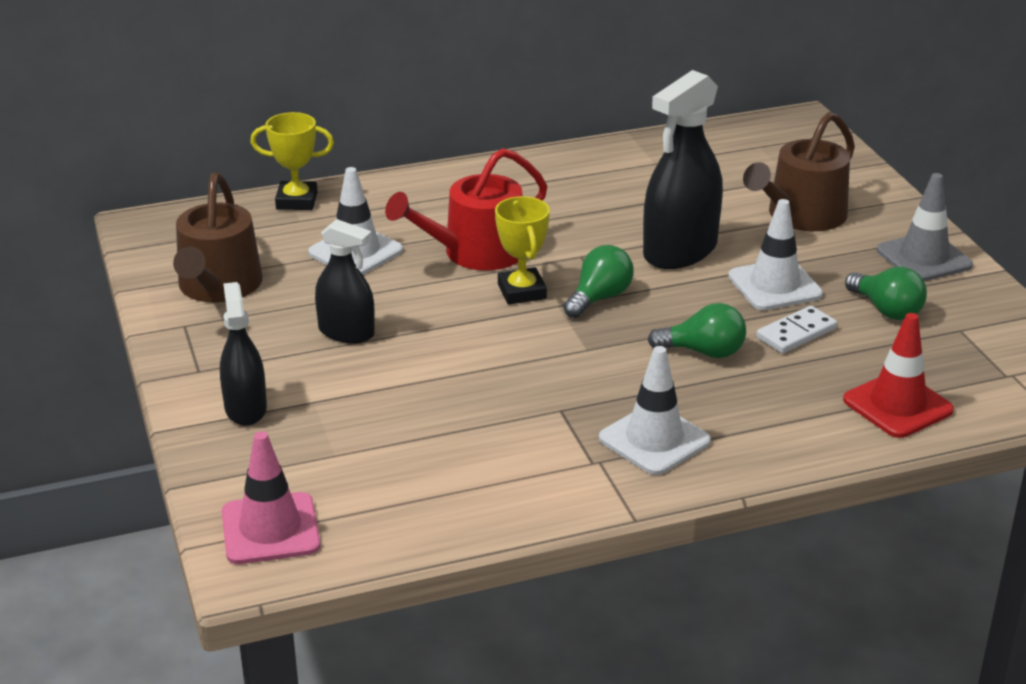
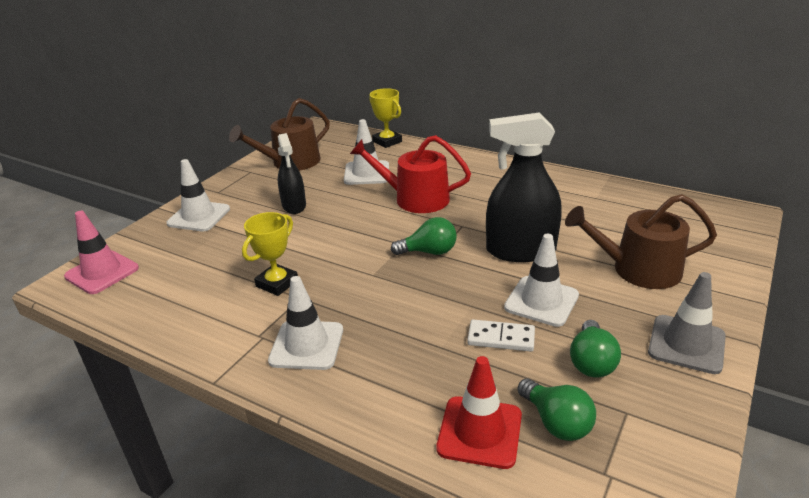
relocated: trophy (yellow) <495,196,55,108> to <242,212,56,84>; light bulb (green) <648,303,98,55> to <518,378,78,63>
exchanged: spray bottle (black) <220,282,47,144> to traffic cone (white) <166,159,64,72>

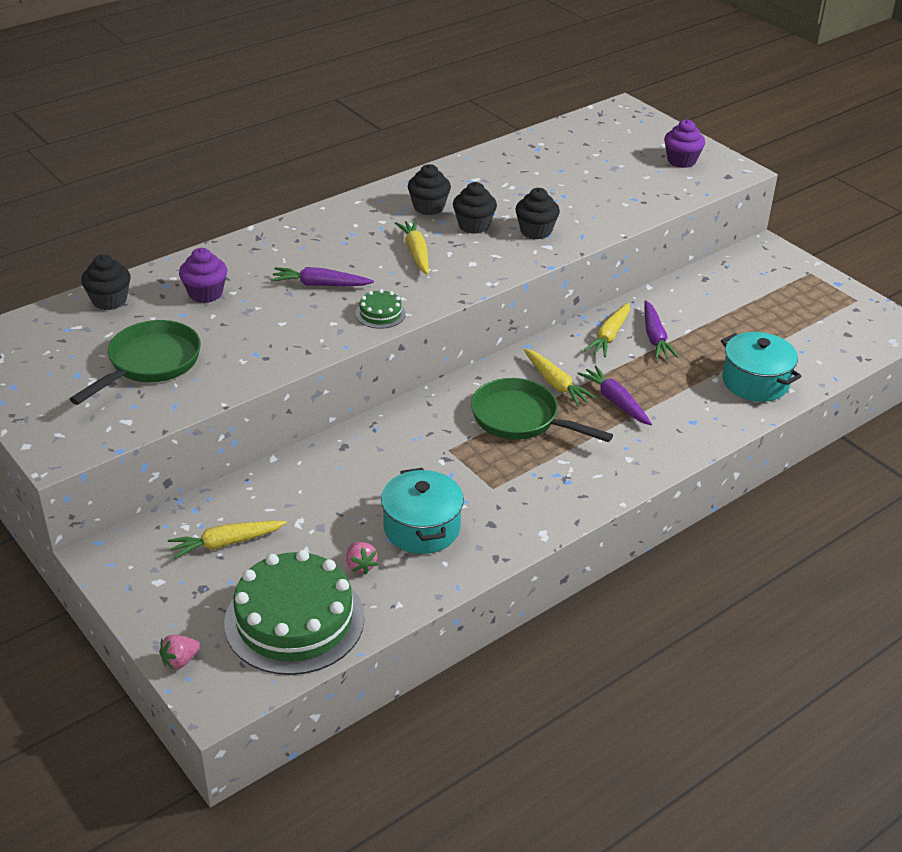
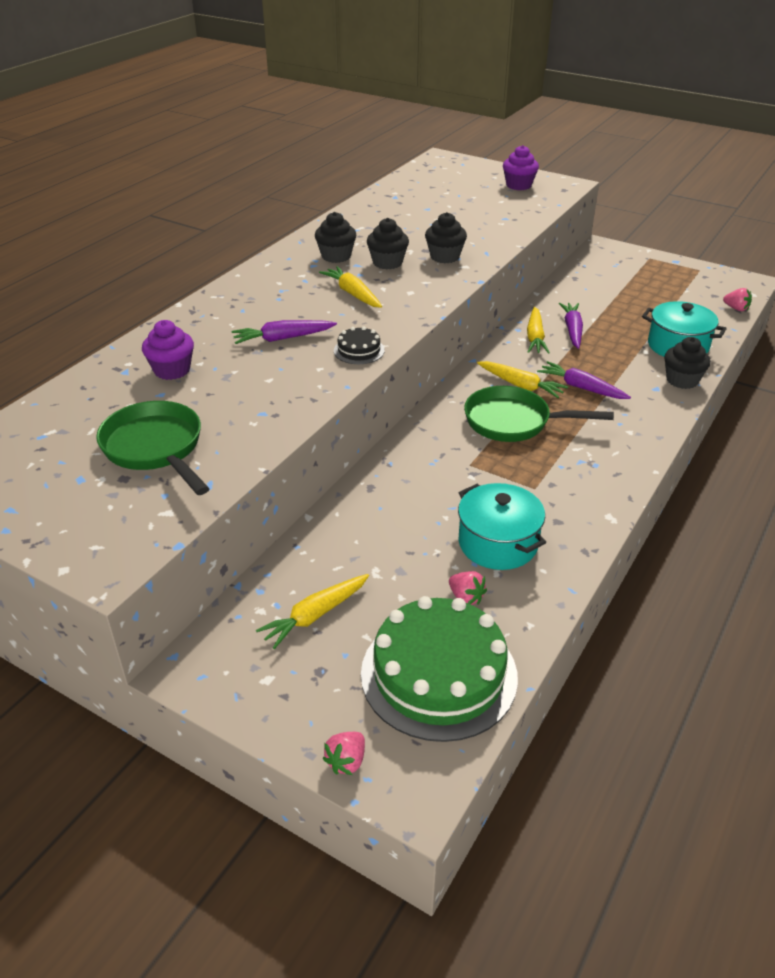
appeared: strawberry (pink) <723,288,29,23>
relocated: cupcake (black) <81,254,49,56> to <664,337,47,52>
colour: cake (green) <355,289,51,40> to cake (black) <334,326,51,38>
spun: pan (green) <70,320,131,85> = <96,401,114,94> 45 degrees counterclockwise; carrot (purple) <644,300,34,59> = <559,303,24,46> 150 degrees counterclockwise

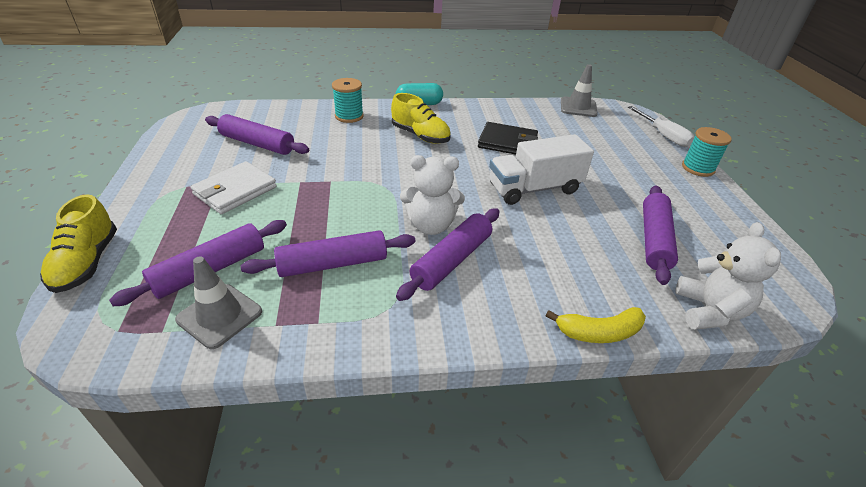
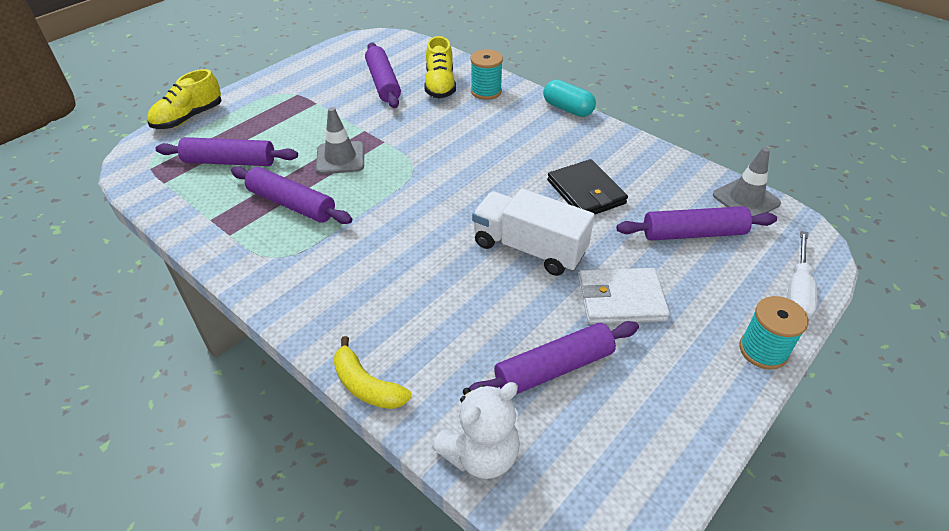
missing: teddy bear (white) <400,155,65,80>
relocated: traffic cone (grey) <175,256,87,93> to <316,107,48,67>; wallet (white) <190,161,87,53> to <579,268,91,56>; shoe (yellow) <391,93,60,51> to <424,36,32,63>; rolling pin (purple) <396,208,104,93> to <616,206,161,35>

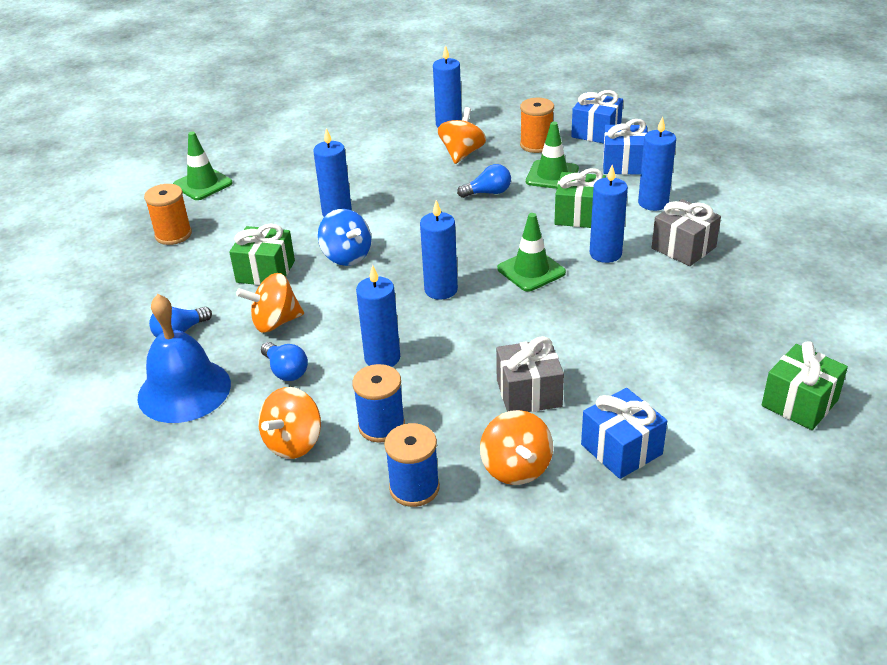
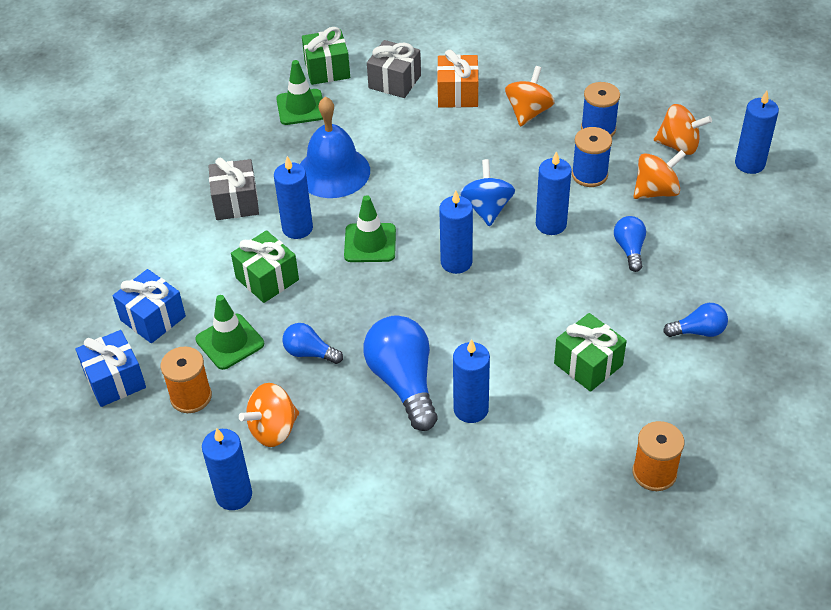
appeared: light bulb (blue) <363,315,75,116>
relocated: bell (blue) <138,294,93,129> to <300,97,70,101>; traffic cone (green) <173,132,60,68> to <276,60,47,65>; spinning top (orange) <236,273,68,60> to <654,104,58,51>; spinning top (blue) <318,209,53,57> to <460,159,55,67>; gift (grey) <496,336,68,76> to <367,40,54,58>; candle (blue) <638,116,38,95> to <735,91,44,83>
colour: gift (blue) <581,388,86,91> to gift (orange) <437,50,42,58>

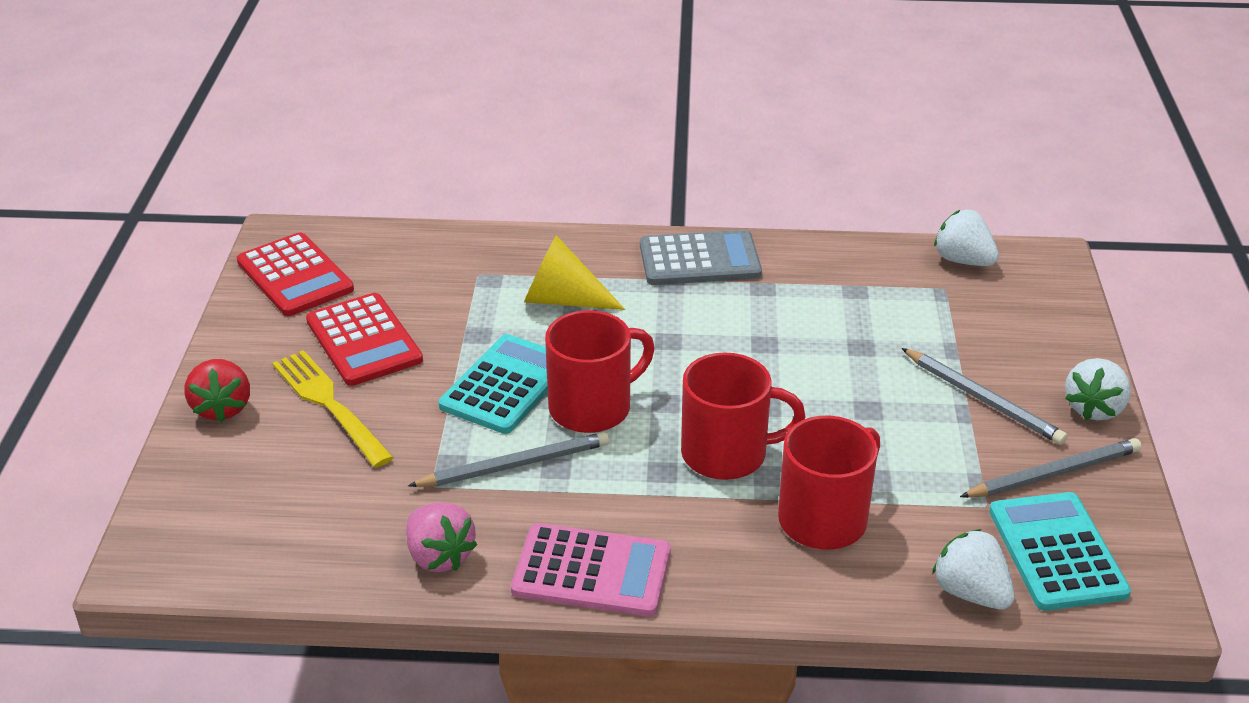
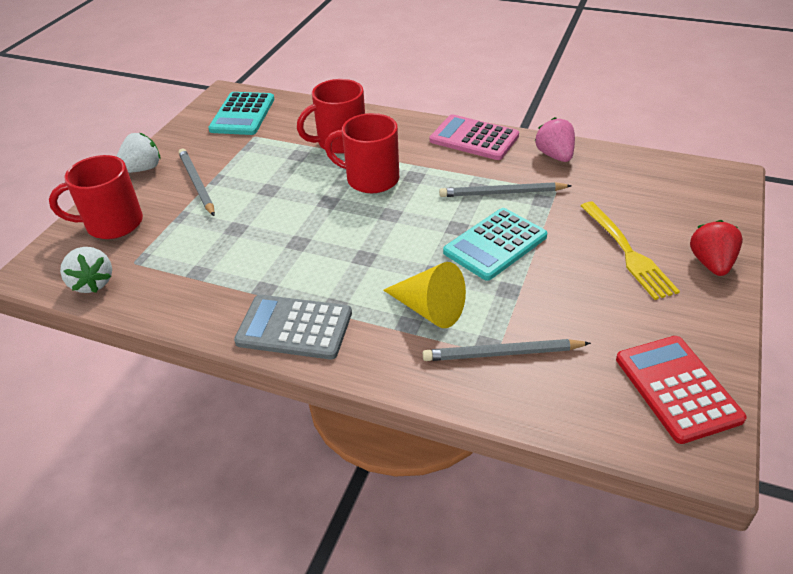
missing: calculator (red) <306,293,117,93>; strawberry (white) <932,529,83,80>
relocated: mug (red) <545,310,110,123> to <49,155,94,84>; pencil (grey) <960,438,181,60> to <423,339,168,22>

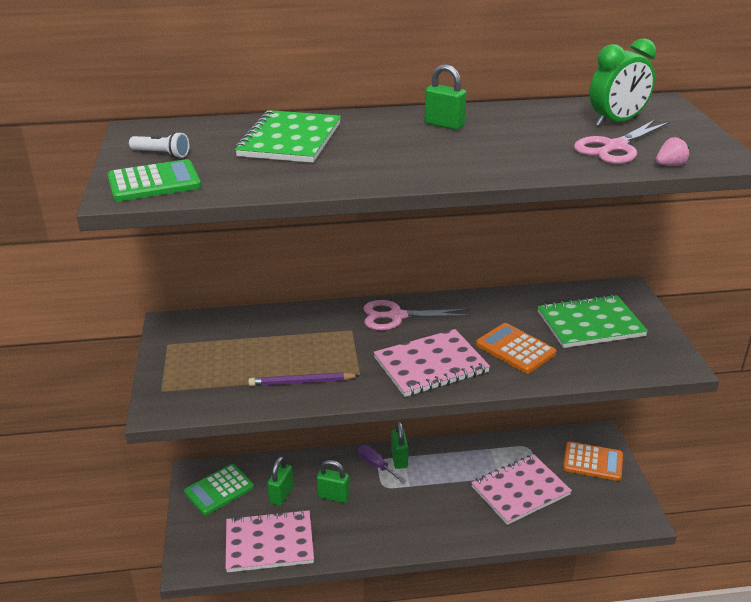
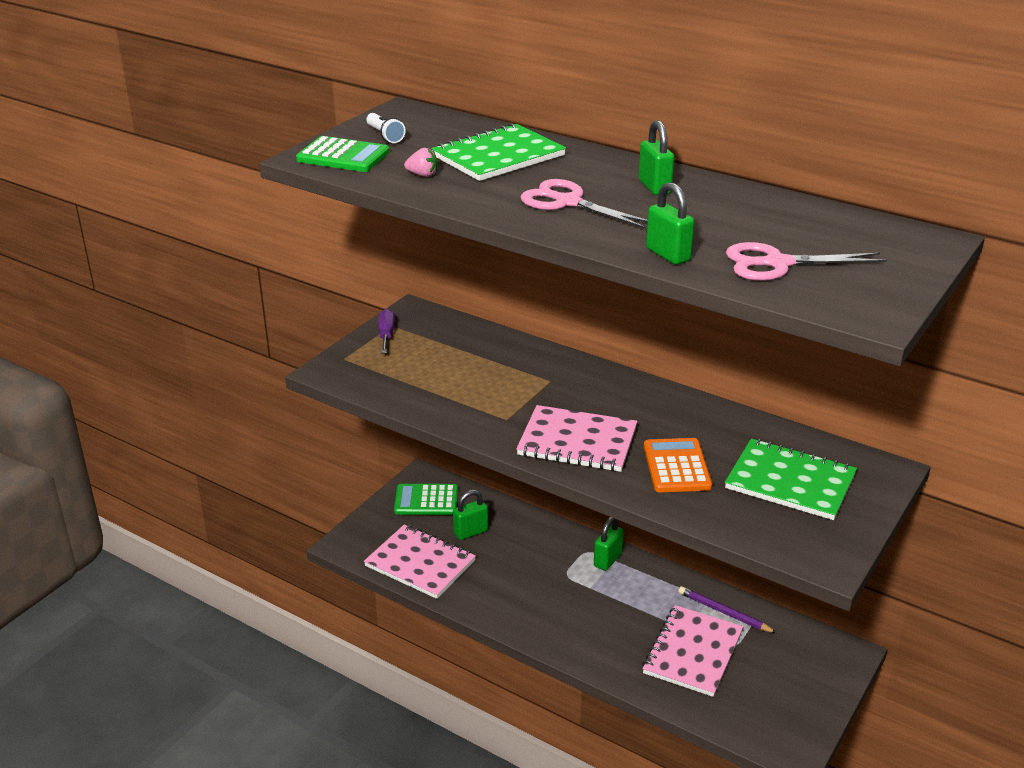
missing: calculator (orange) <563,442,60,39>; clock (green) <589,38,67,89>
relocated: pencil (purple) <248,372,112,14> to <678,586,99,47>; padlock (green) <317,460,33,43> to <646,182,48,83>; screwdriver (purple) <358,445,48,38> to <378,309,17,44>; scissors (pink) <364,300,106,30> to <521,179,127,50>; strawberry (pink) <656,137,33,29> to <404,148,34,29>
spun: notebook (pink) <471,454,101,71> = <642,605,101,92> 75 degrees counterclockwise

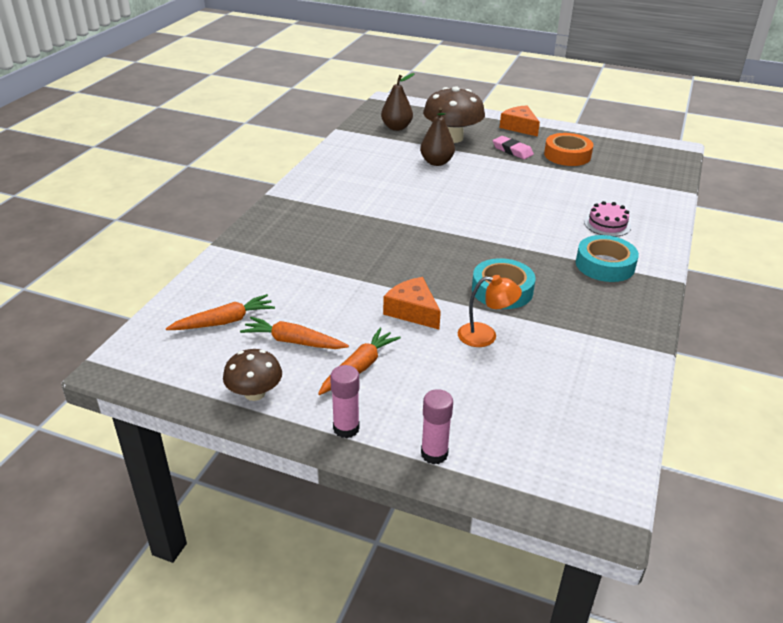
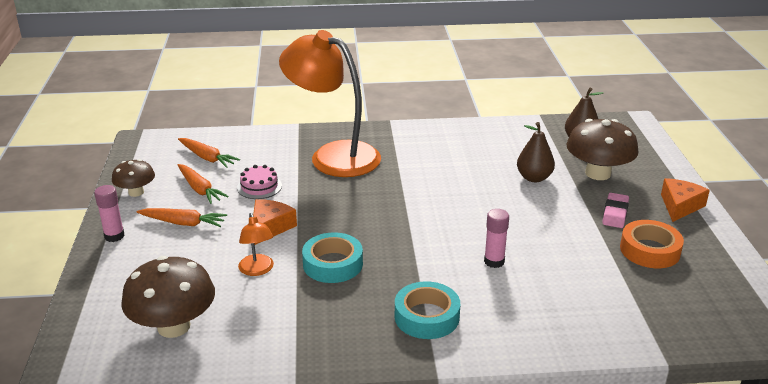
appeared: mushroom (brown) <121,256,94,82>; lamp (orange) <279,30,102,147>
relocated: glue stick (pink) <421,389,32,75> to <484,209,25,59>; cake (pink) <584,201,47,36> to <237,165,45,34>
spun: carrot (orange) <240,317,109,32> = <178,164,51,40> 150 degrees clockwise

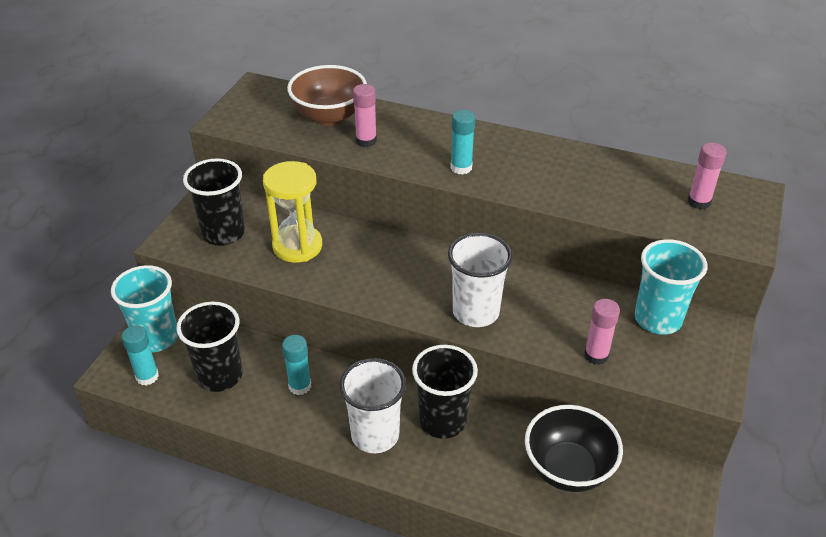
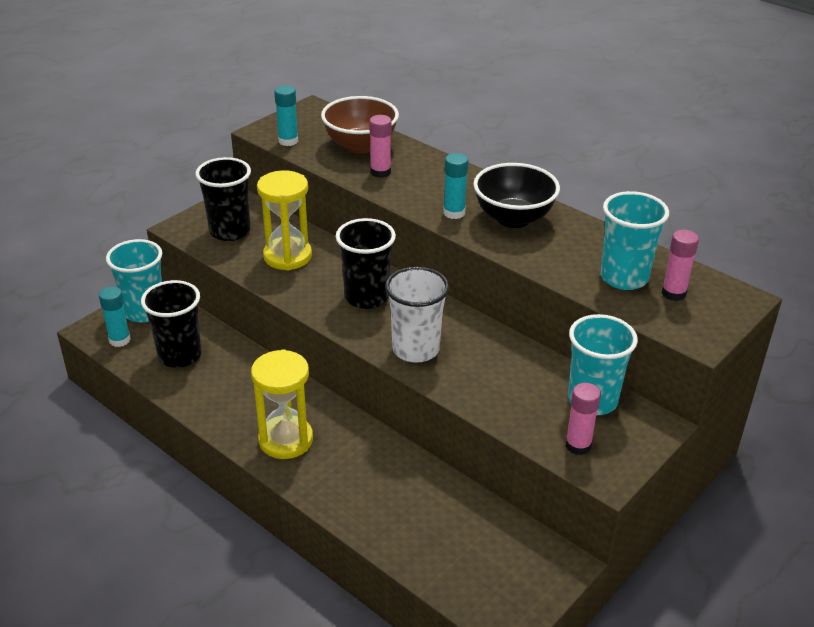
appeared: cup (turquoise) <600,191,69,99>
relocated: glue stick (turquoise) <282,335,29,60> to <274,85,24,61>; cup (black) <412,345,66,94> to <336,218,60,91>; bowl (black) <525,405,98,87> to <473,163,87,65>; glue stick (pink) <584,299,36,66> to <565,383,36,72>
exchanged: cup (white) <340,358,66,95> to hourglass (yellow) <251,349,62,110>

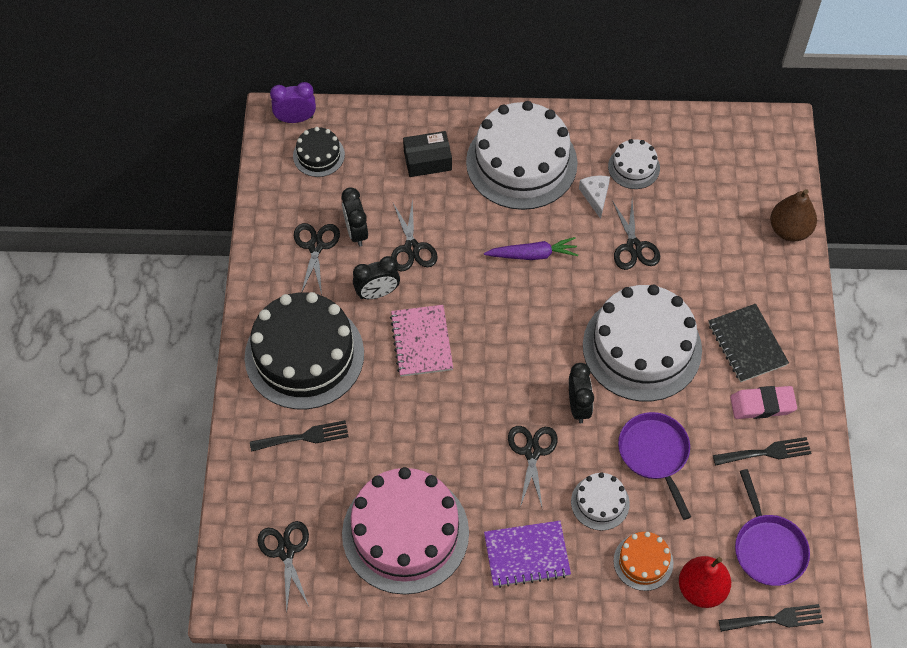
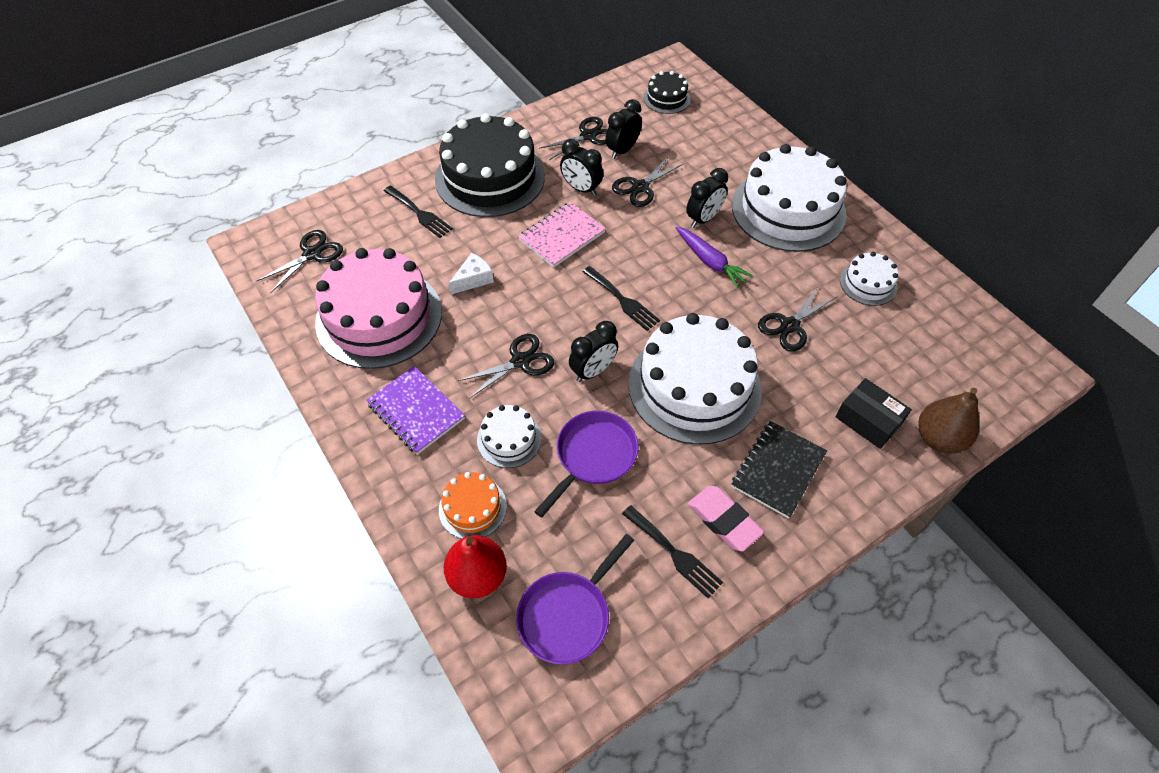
missing: clock (purple) <270,82,46,41>
appeared: clock (black) <686,168,42,60>
relocated: box (black) <403,131,49,46> to <835,378,77,71>; cheese (white) <579,176,31,43> to <448,253,46,41>; fork (black) <719,604,105,28> to <582,266,78,65>

